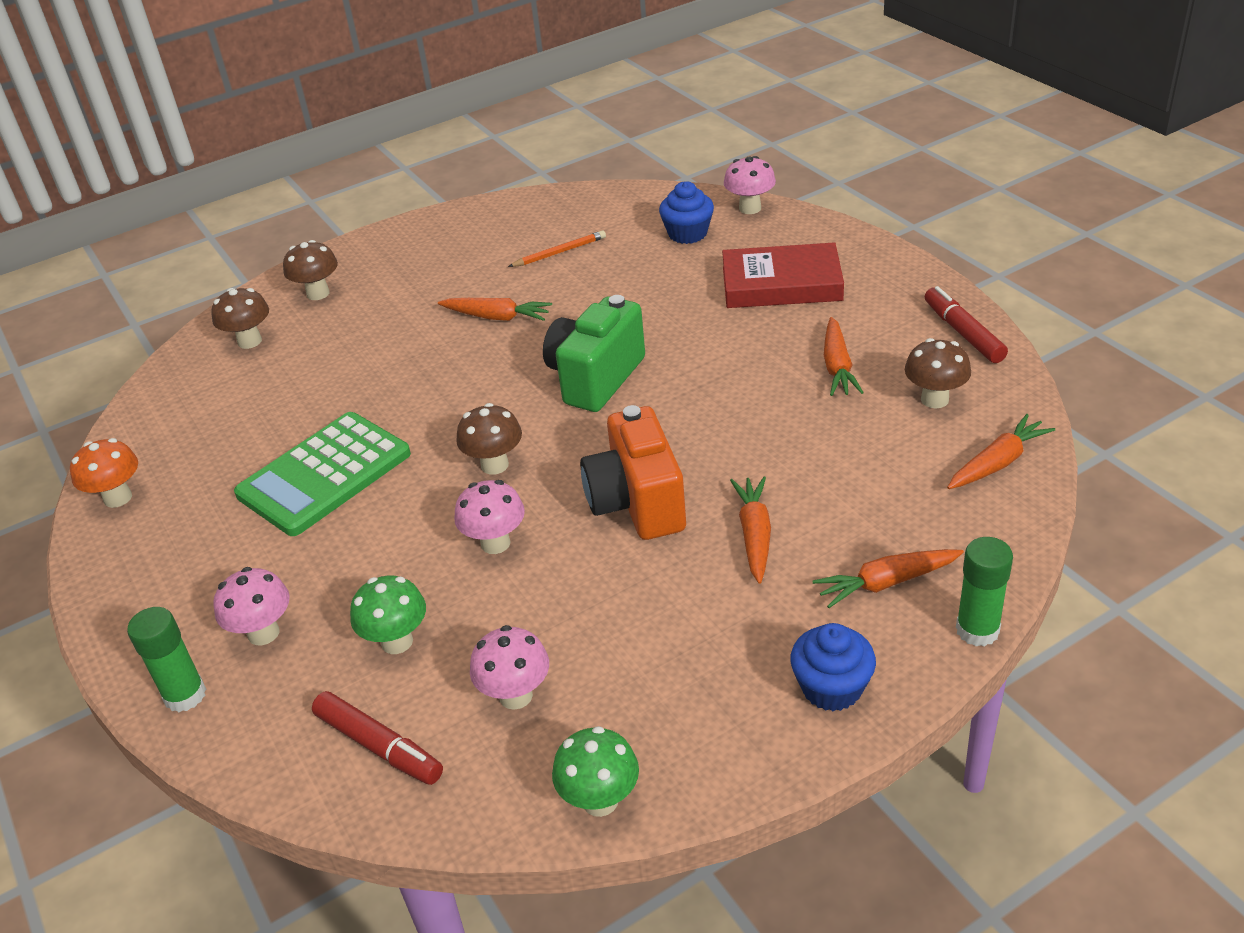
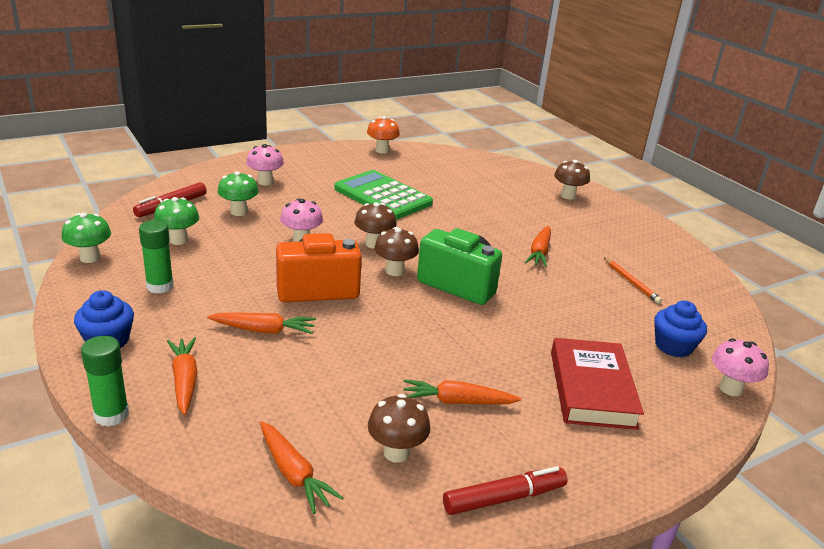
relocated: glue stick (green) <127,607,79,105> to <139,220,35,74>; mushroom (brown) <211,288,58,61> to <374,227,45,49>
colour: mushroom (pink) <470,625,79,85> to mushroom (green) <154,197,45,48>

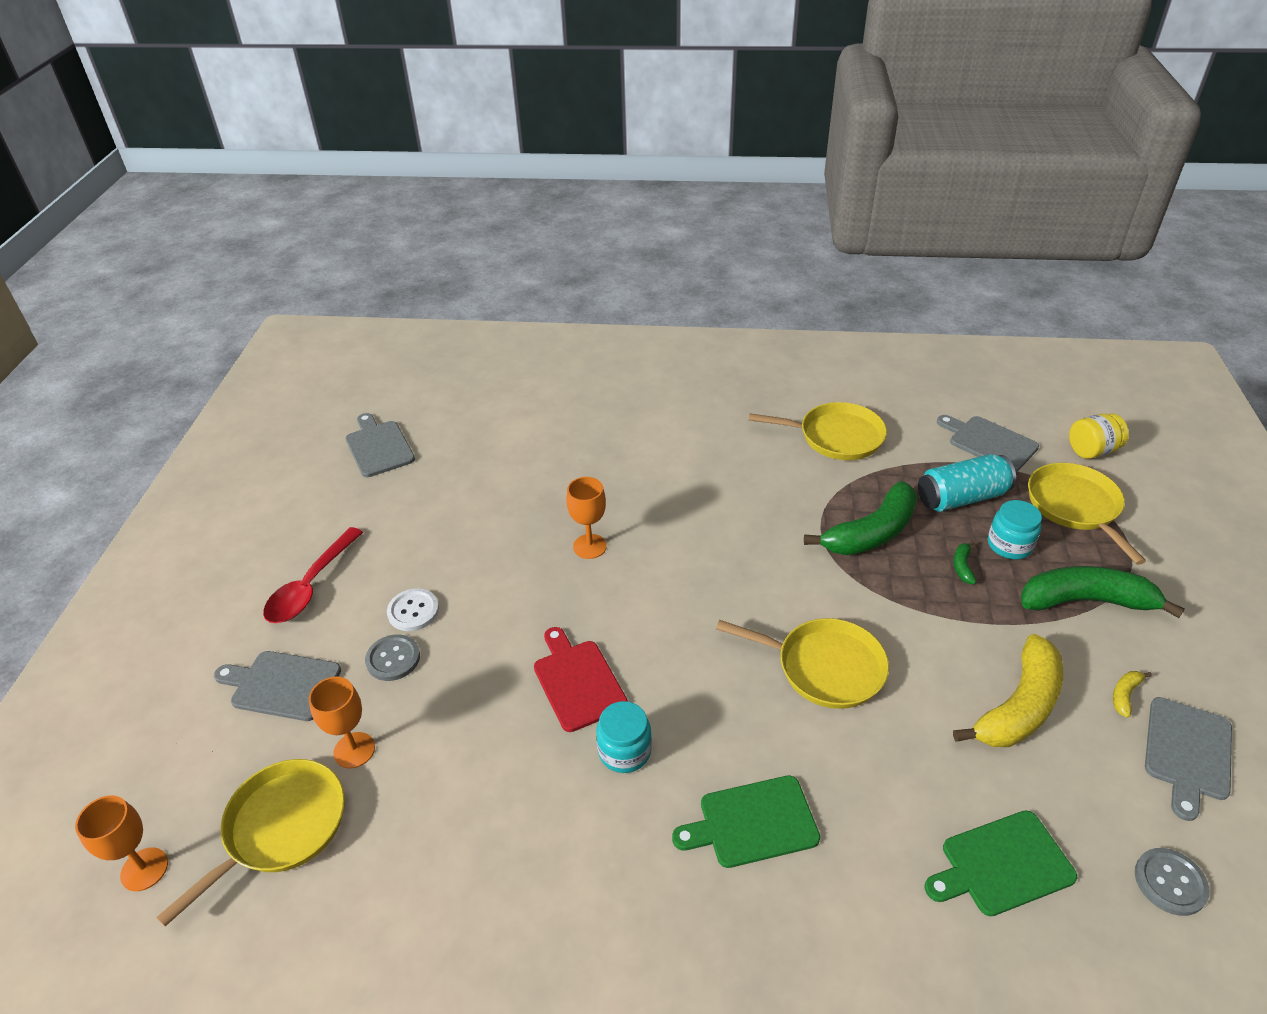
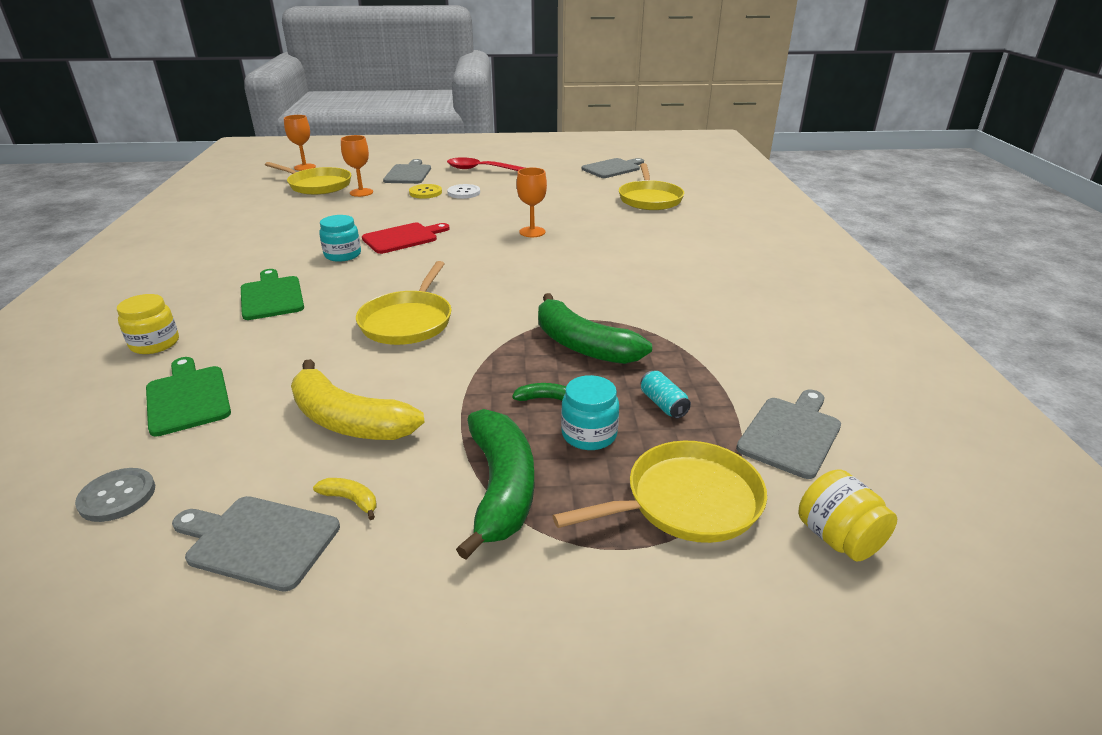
appeared: jar (yellow) <117,294,62,60>
relocated: pan (yellow) <749,402,138,58> to <619,163,65,47>
colour: button (grey) <365,634,55,47> to button (yellow) <409,184,33,15>
size: can (turquoise) <918,454,98,58> = <641,371,50,48> x0.51

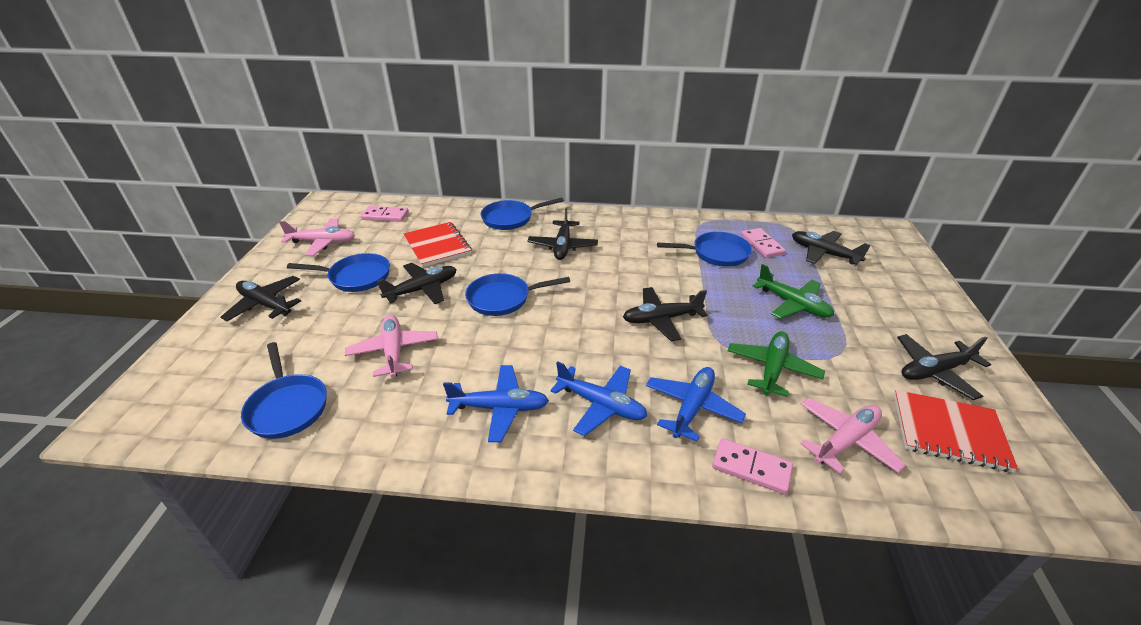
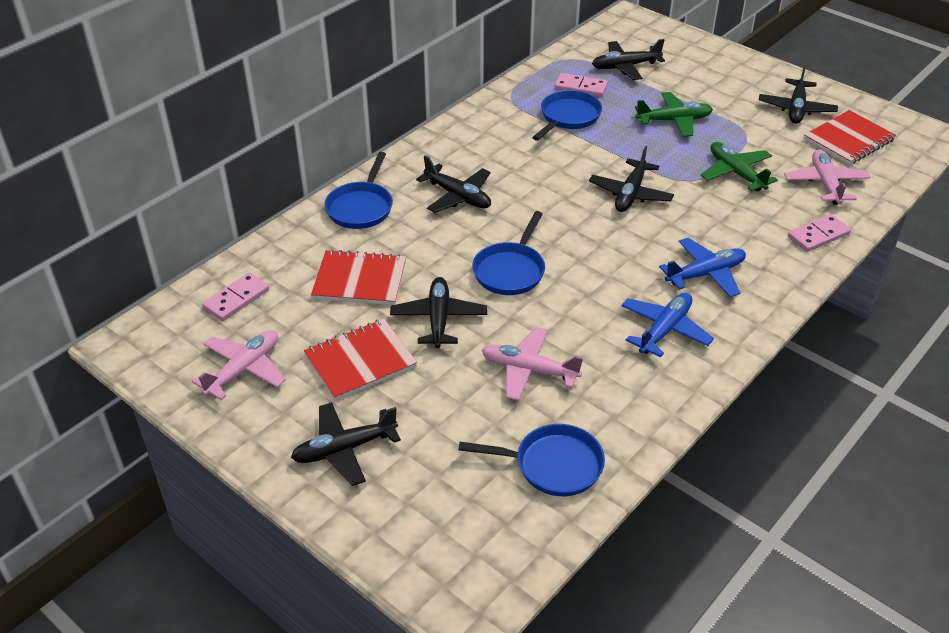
missing: plane (blue) <646,367,100,75>
exchanged: pan (blue) <287,253,103,39> to notebook (red) <304,319,113,82>

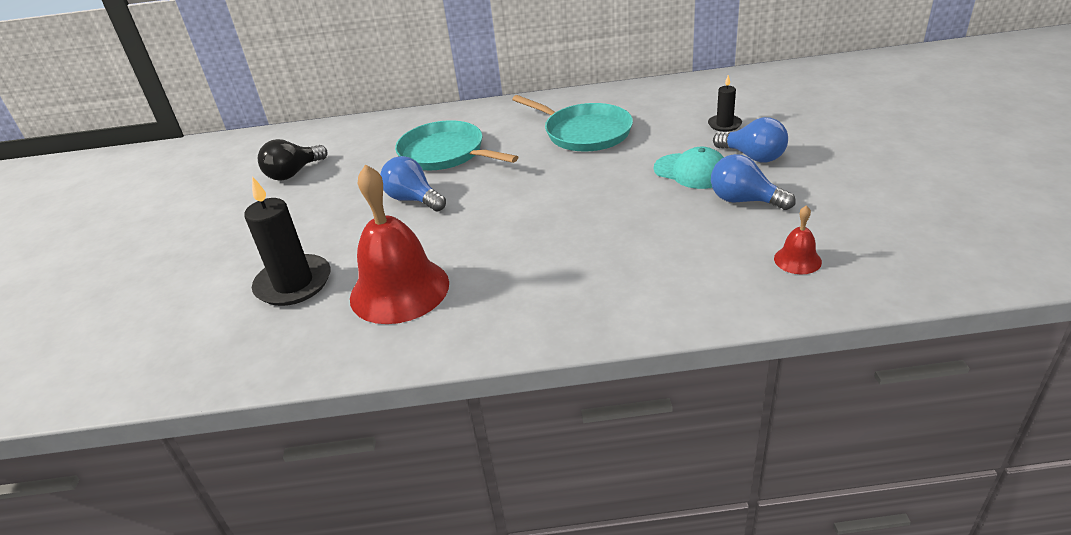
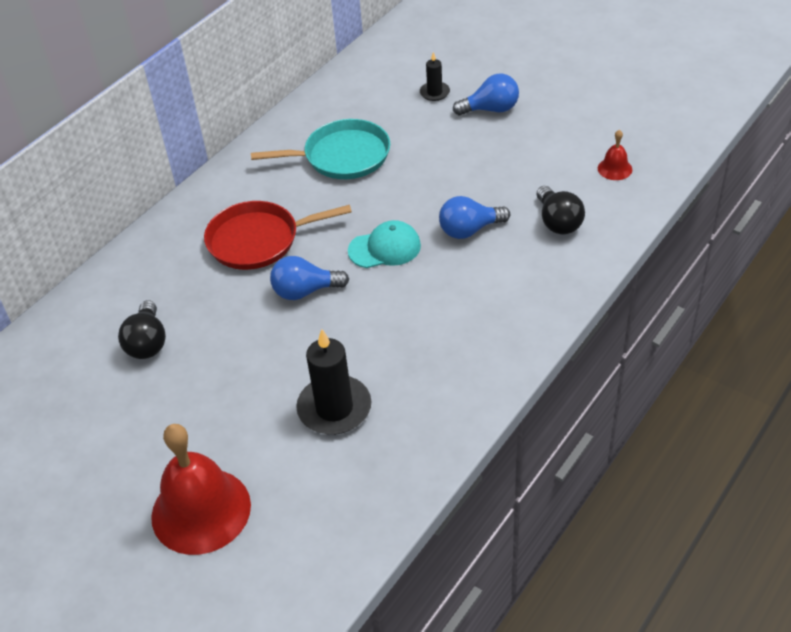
appeared: light bulb (black) <537,186,48,48>
relocated: bell (red) <350,164,99,160> to <151,424,100,131>; cap (turquoise) <654,147,70,42> to <348,220,73,48>; light bulb (blue) <711,154,85,56> to <439,196,71,43>
colour: pan (turquoise) <395,120,123,50> to pan (red) <204,201,148,69>

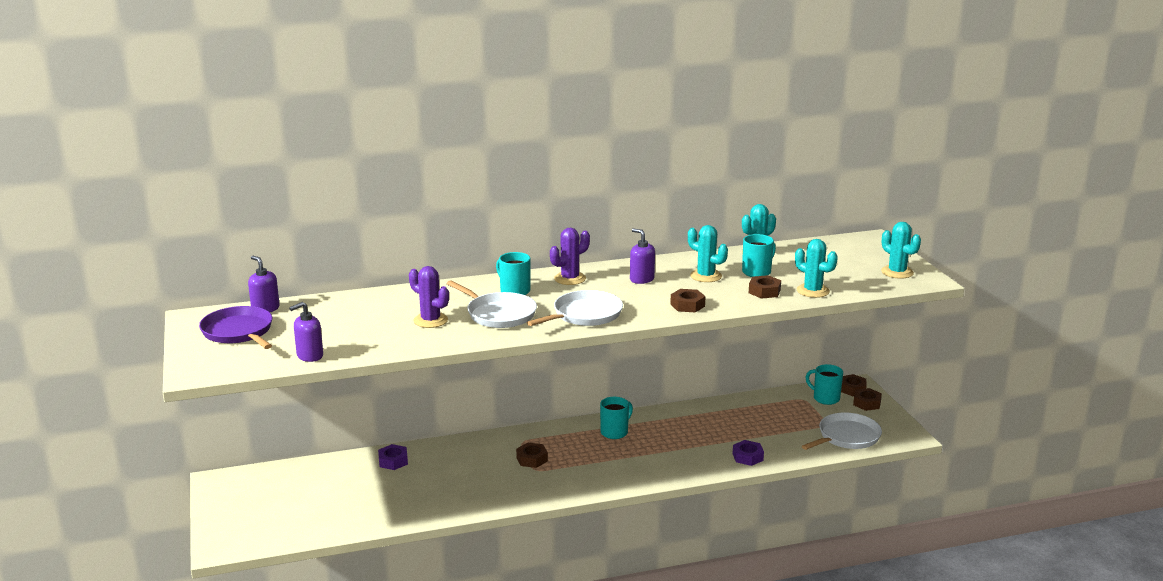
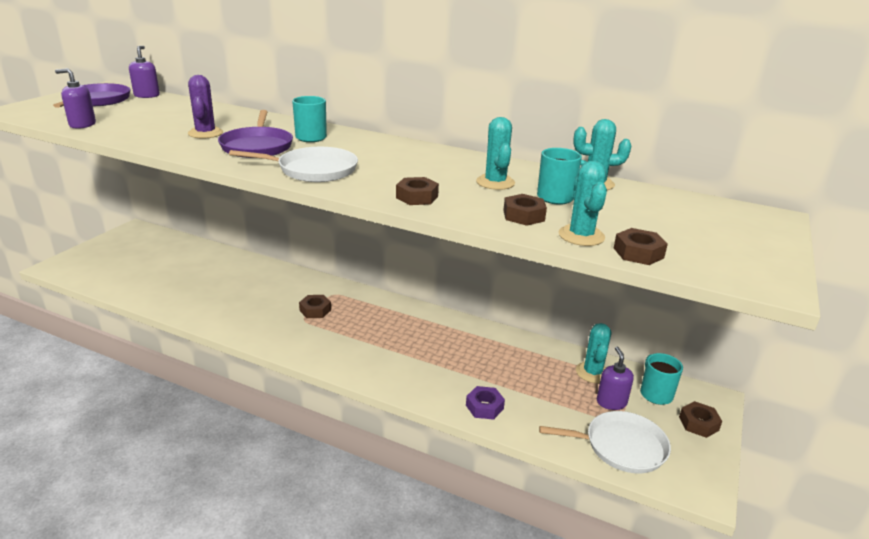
missing: nut (purple) <378,444,30,26>; cactus (purple) <550,228,40,57>; mug (turquoise) <600,397,33,42>
relocated: soap dispenser (purple) <630,228,25,56> to <597,347,37,63>; nut (brown) <841,374,26,22> to <614,228,54,37>; cactus (turquoise) <881,222,40,57> to <576,323,35,60>
colour: pan (white) <446,280,91,48> to pan (purple) <218,110,75,48>

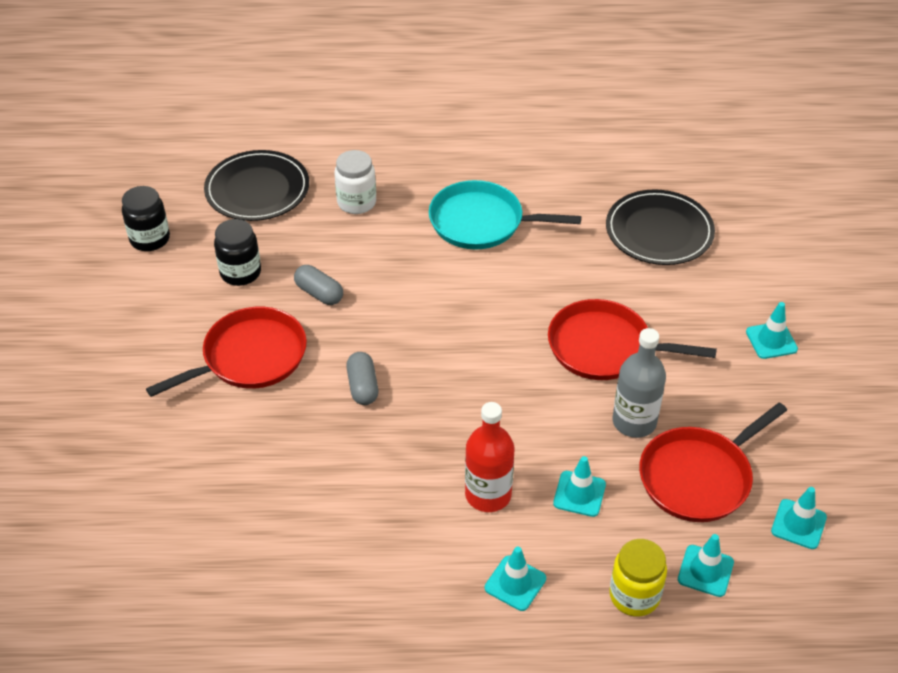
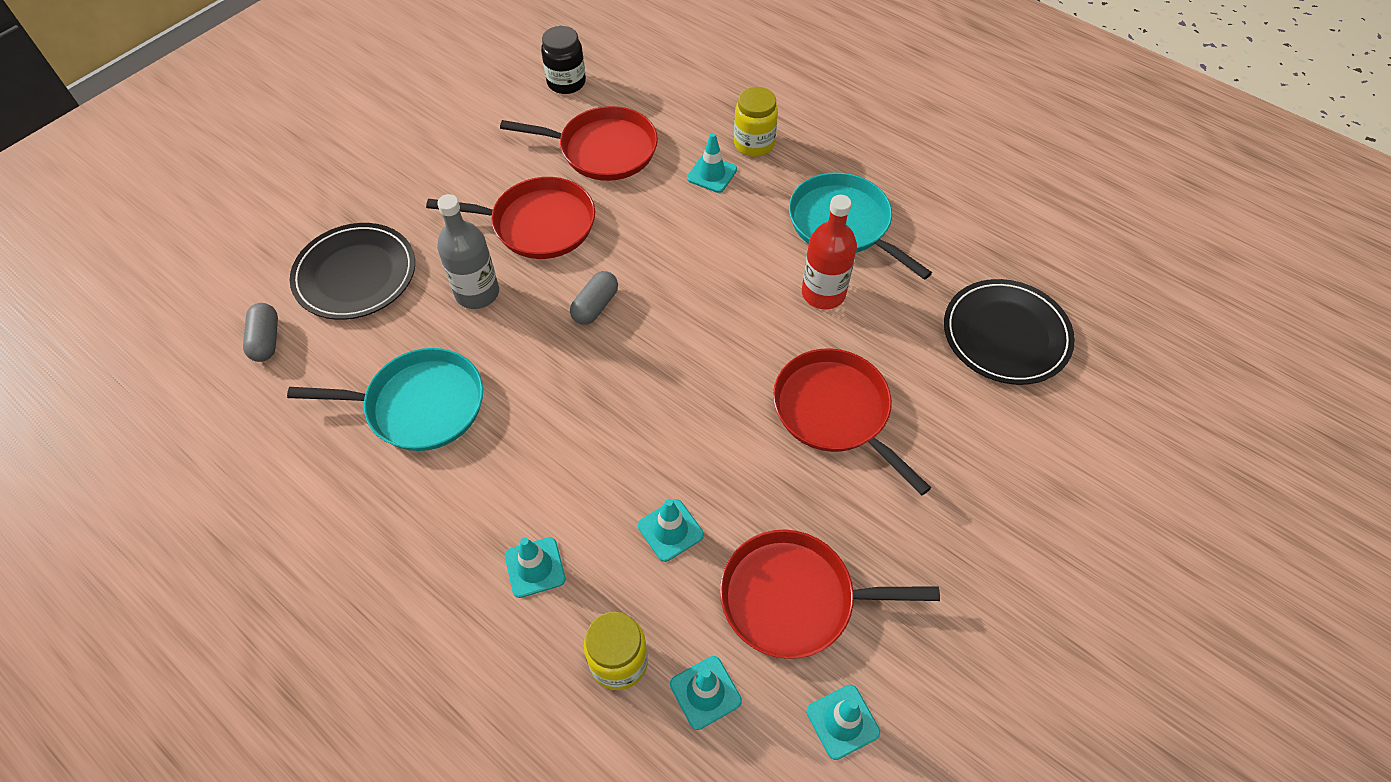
appeared: pan (turquoise) <287,348,196,103>
relocated: plate (black) <204,150,105,71> to <290,223,125,97>; capsule (grey) <294,265,49,40> to <243,303,35,59>; bottle (red) <465,402,49,110> to <802,195,55,114>; bottle (grey) <613,328,53,110> to <437,194,62,115>; traffic cone (turquoise) <746,302,52,57> to <687,133,50,60>
exchanged: jar (black) <214,219,47,67> to pan (red) <500,106,158,75>
colour: jar (white) <334,150,42,64> to jar (yellow) <734,87,44,70>

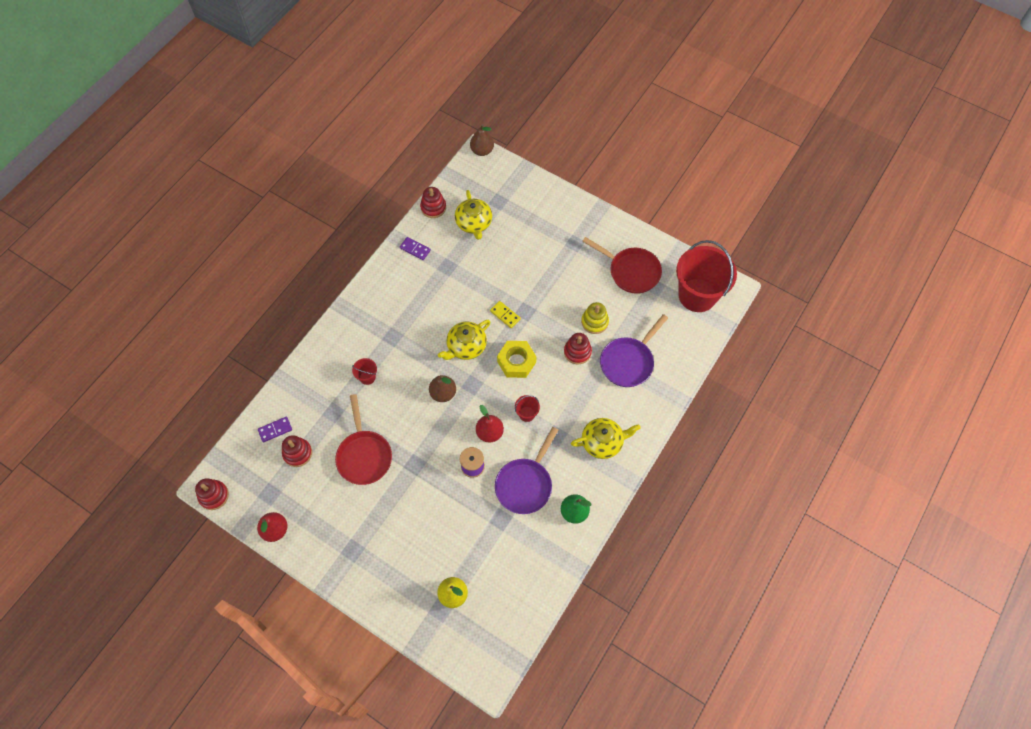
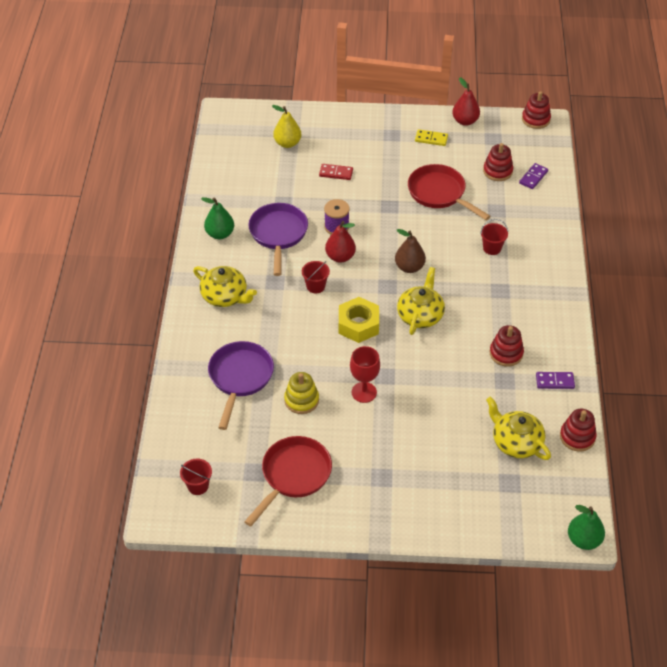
appeared: domino (red) <319,164,34,16>; goblet (red) <350,346,30,57>
relocated: domino (yellow) <490,301,31,27> to <415,129,33,17>; stacking toy (red) <564,333,28,31> to <490,325,34,42>
colour: pear (brown) <470,124,24,32> to pear (green) <568,505,37,45>
spun: teapot (yellow) <571,418,70,41> = <193,266,64,41> 105 degrees counterclockwise; pan (red) <582,237,80,57> = <244,436,88,90> 120 degrees clockwise
size: bucket (red) <676,240,61,72> = <180,459,32,36> x0.41

